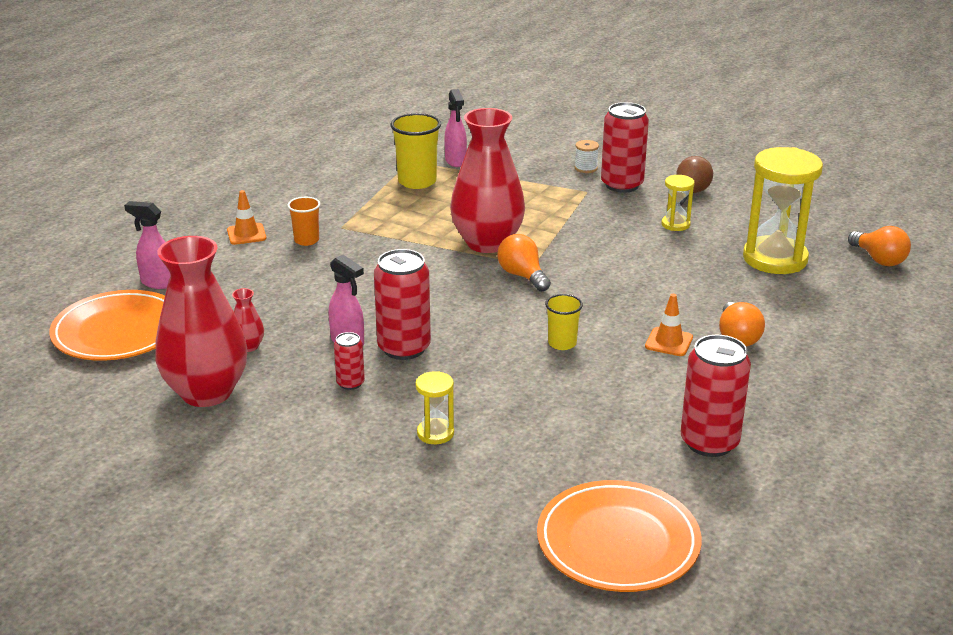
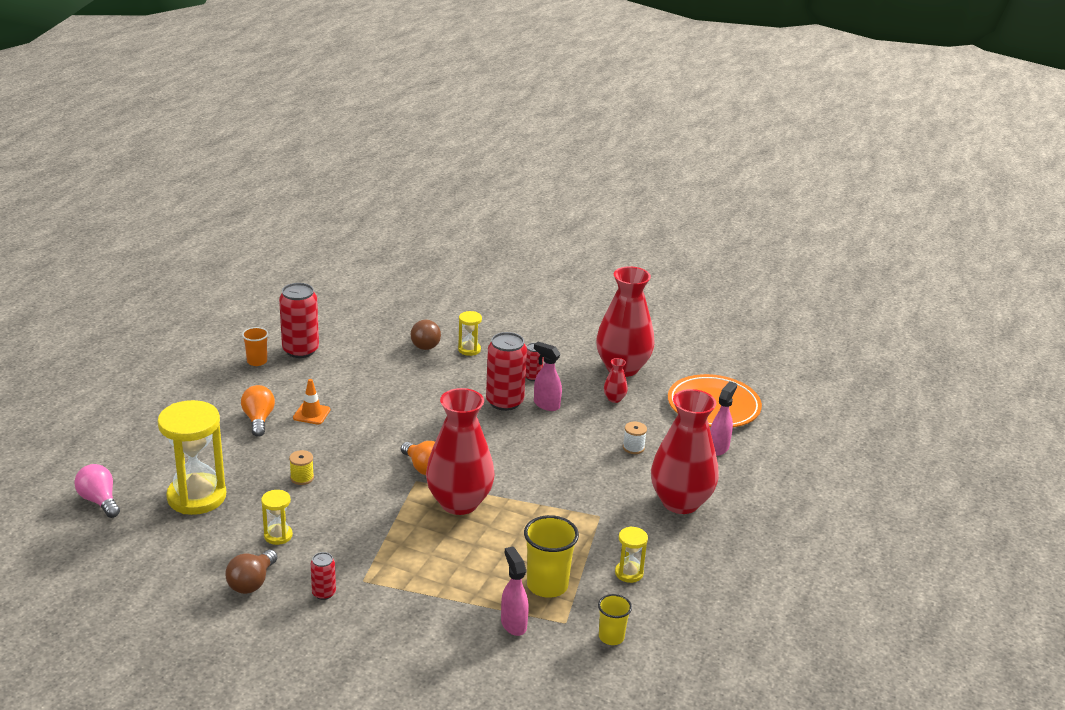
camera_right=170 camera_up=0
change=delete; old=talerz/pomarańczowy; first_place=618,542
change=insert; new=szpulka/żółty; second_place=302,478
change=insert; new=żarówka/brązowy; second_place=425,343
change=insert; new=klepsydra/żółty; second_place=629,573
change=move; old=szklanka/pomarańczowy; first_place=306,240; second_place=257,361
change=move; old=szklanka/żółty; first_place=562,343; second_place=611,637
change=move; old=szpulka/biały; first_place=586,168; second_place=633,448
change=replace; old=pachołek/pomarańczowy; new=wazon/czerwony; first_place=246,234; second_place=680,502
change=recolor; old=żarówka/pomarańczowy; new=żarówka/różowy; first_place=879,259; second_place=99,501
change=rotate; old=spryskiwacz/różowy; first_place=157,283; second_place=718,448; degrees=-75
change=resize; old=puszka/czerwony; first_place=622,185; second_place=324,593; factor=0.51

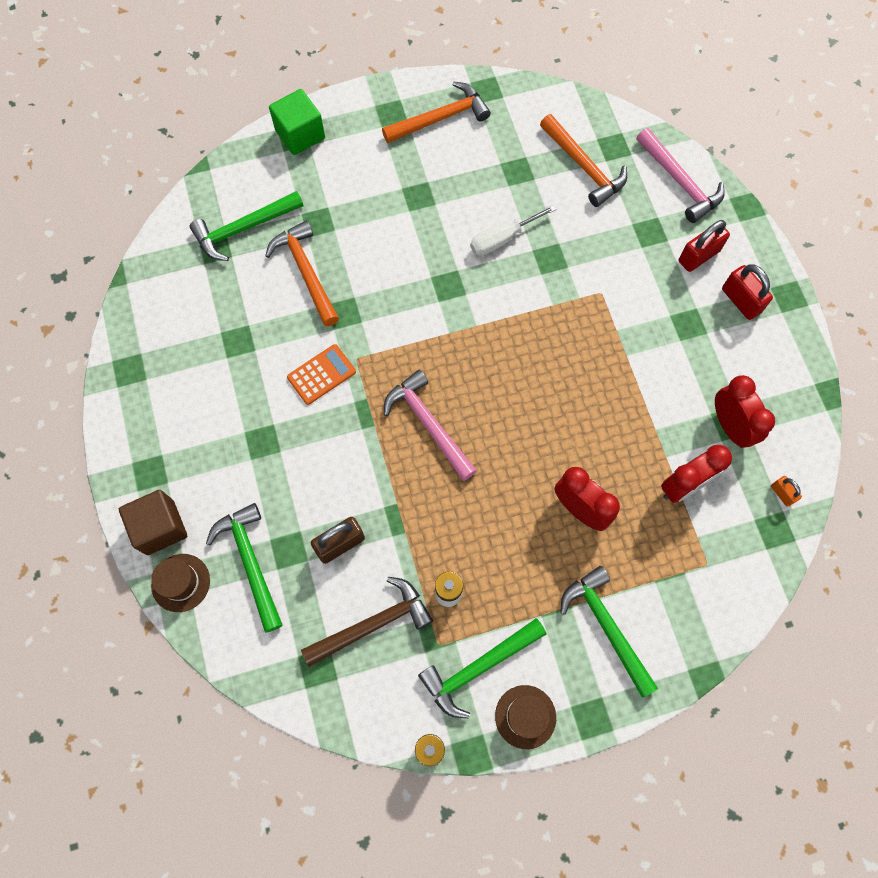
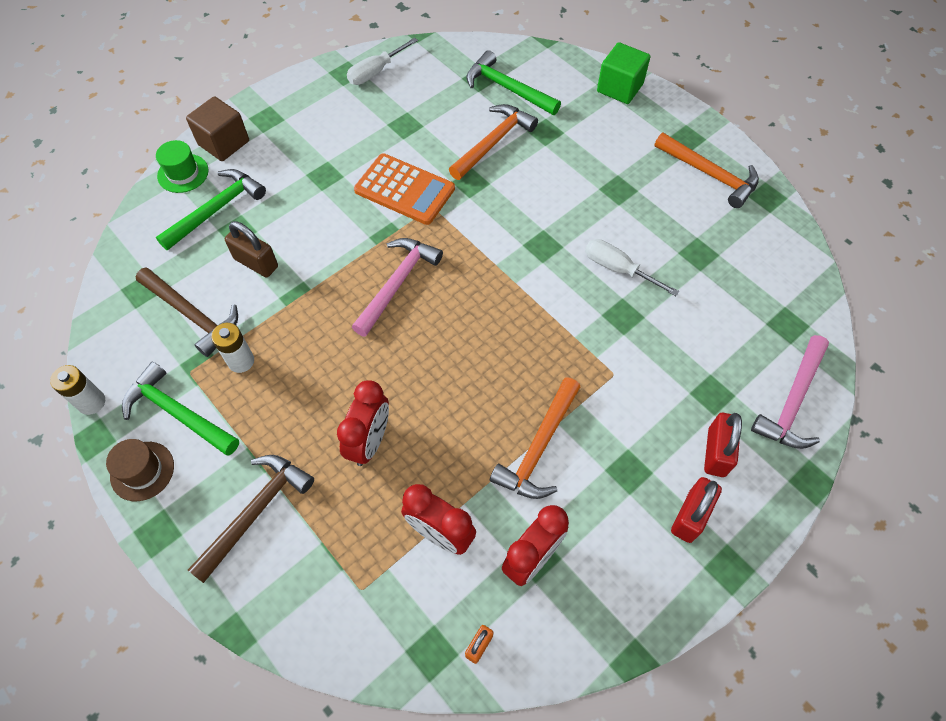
camera_right=65 camera_up=-10
change=insert; new=śrubokręt/biały; second_place=376,72
change=move; old=młotek/pomarańczowy; first_place=584,167; second_place=538,447
change=recolor; old=kapelusz/brązowy; new=kapelusz/zielony; first_place=181,582; second_place=183,173
change=recolor; old=młotek/zielony; new=młotek/brązowy; first_place=606,626; second_place=256,512
change=rotate; old=kłódka/czerwony; first_place=698,256; second_place=716,452; degrees=75
change=resize; old=kalkulator/pomarańczowy; first_place=321,374; second_place=404,190; factor=1.55

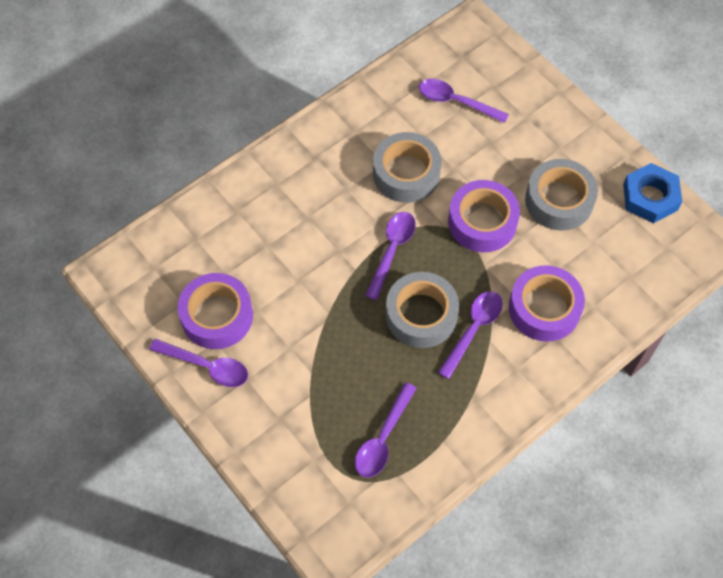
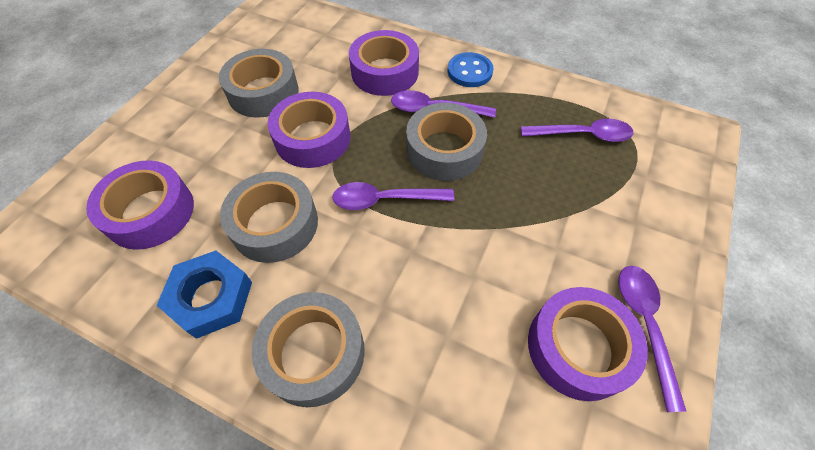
camera_right=-115 camera_up=-5
change=insert; new=taśma klejąca/szary; second_place=314,353
change=insert; new=guzik/niebieski; second_place=469,71
change=move; old=nakrętka/niebieski; first_place=650,197; second_place=211,297
change=replace; old=łyżka/fioletowy; new=taśma klejąca/fioletowy; first_place=456,102; second_place=150,212

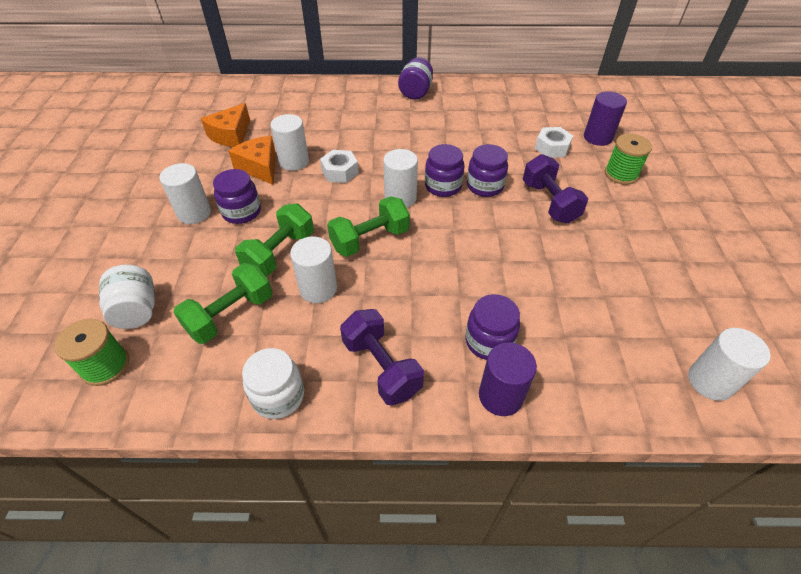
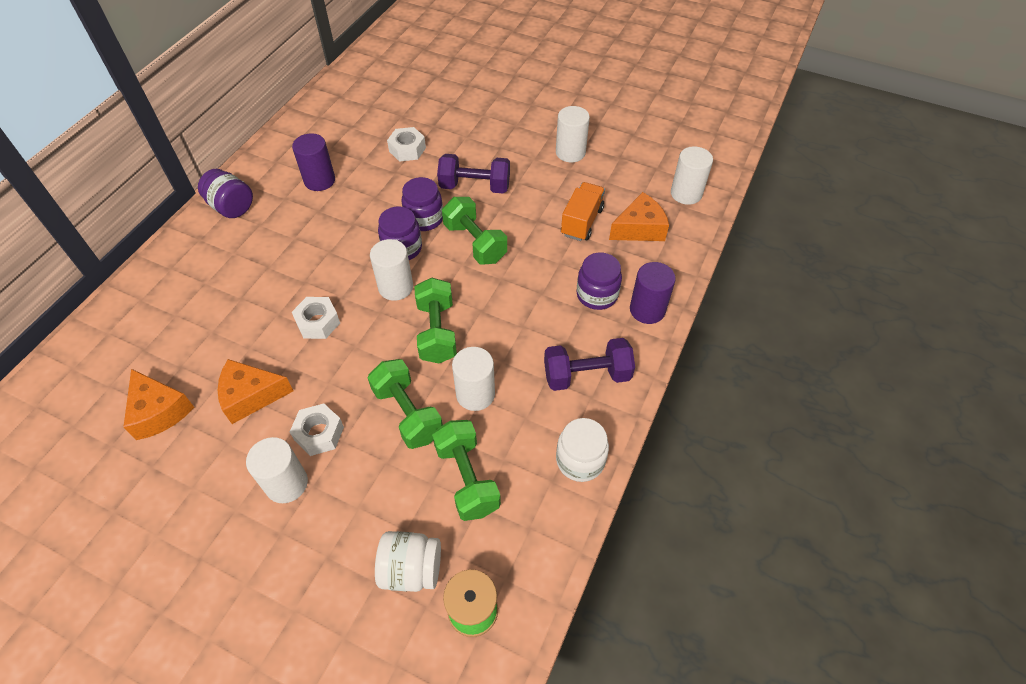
camera_right=-65 camera_up=5
change=delete; old=szpulka/zielony; first_place=621,174
change=insert; new=hantel/zielony; second_place=475,243
change=insert; new=ciężarówka/pomarańczowy; second_place=581,222
change=insert; new=ser/pomarańczowy; second_place=639,228
change=move; old=walec/biały; first_place=294,161; second_place=570,152
change=move; old=walec/fioletowy; first_place=597,137; second_place=319,180
change=replace; old=słoik/fioletowy; new=nakrętka/biały; first_place=242,212; second_place=319,433

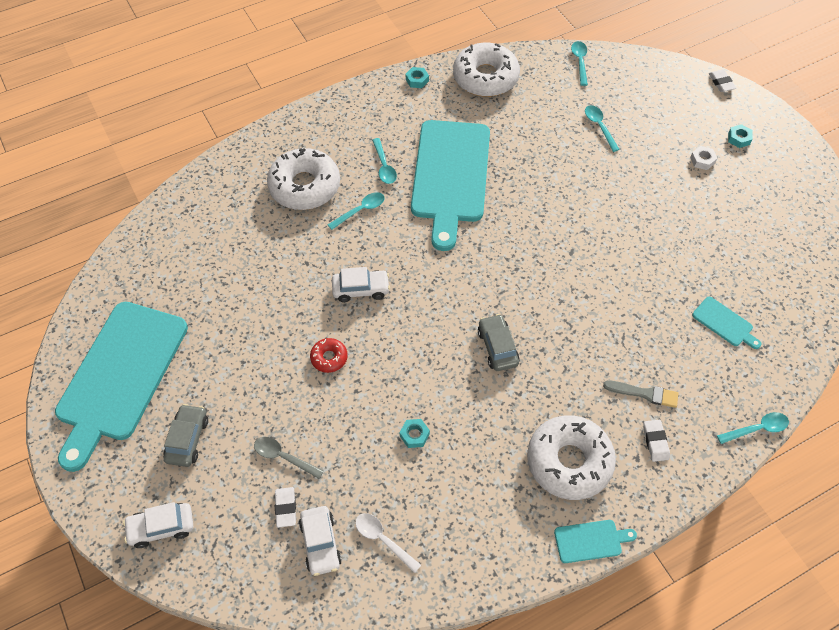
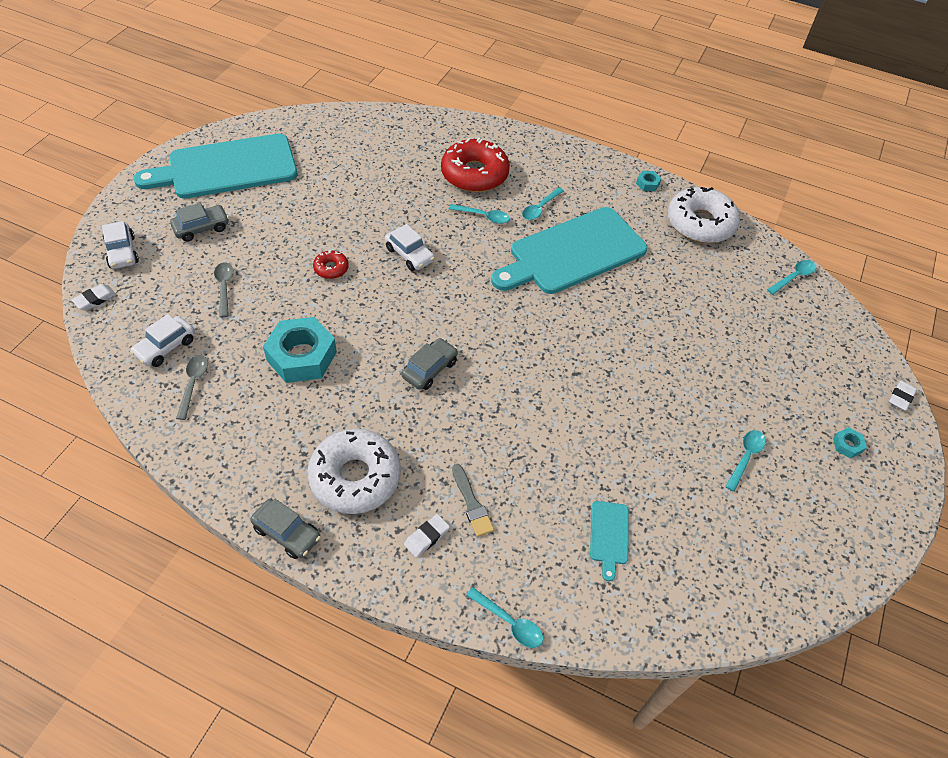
camera_right=50 camera_up=-5
change=delete; old=nakrętka/biały; first_place=702,160
change=move; old=gumka do mazania/biały; first_place=285,508; second_place=95,299
change=move; old=łyżka/turkusowy; first_place=599,127; second_place=745,457
change=replace; old=deska do krojenia/turkusowy; new=samochód/szary; first_place=591,541; second_place=287,533
change=recolor; old=donut/biały; new=donut/czerwony; first_place=304,186; second_place=474,174
change=recolor; old=łyżka/biały; new=łyżka/szary; first_place=383,540; second_place=193,384
change=rotate; old=samochód/biały; first_place=161,527; second_place=122,252; degrees=-150
change=resize; old=nakrętka/turkusowy; first_place=414,435; second_place=302,356; factor=2.38

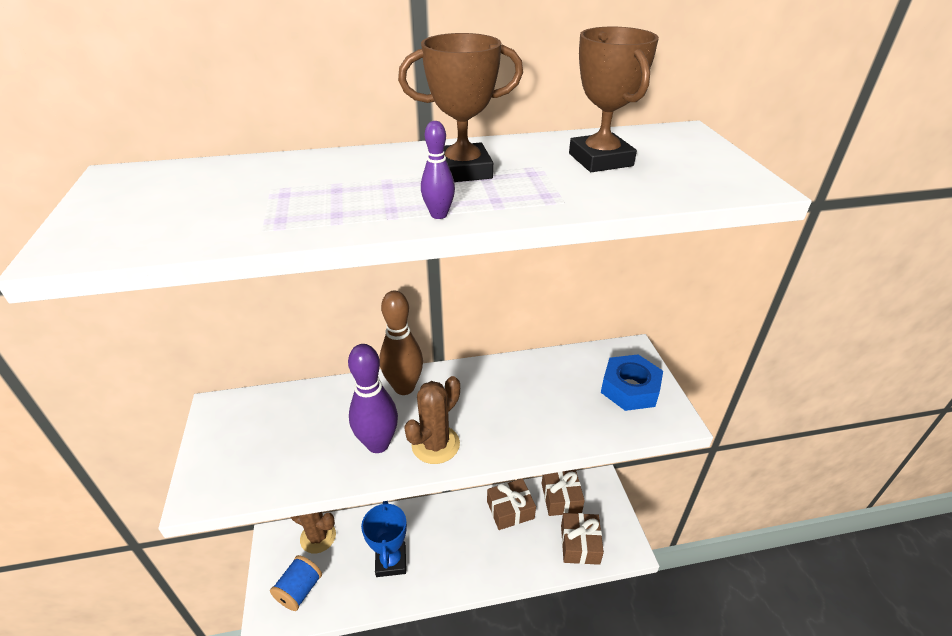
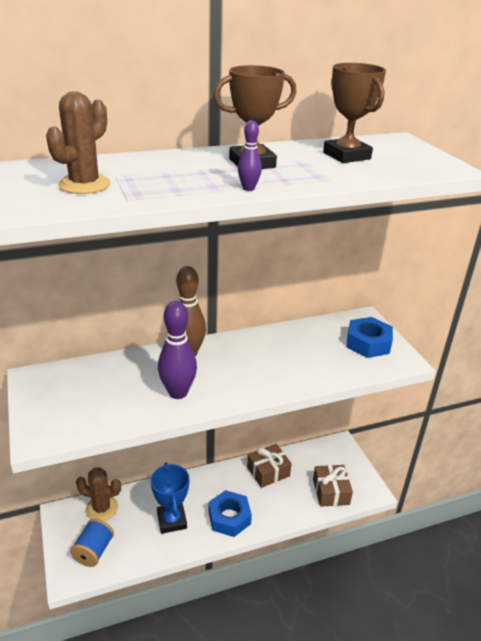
camera_right=-10 camera_up=-5
change=delete; old=prezent/brązowy; first_place=561,497
change=insert; new=nakrętka/niebieski; second_place=229,517
change=move; old=kaktus/brązowy; first_place=435,444; second_place=84,185

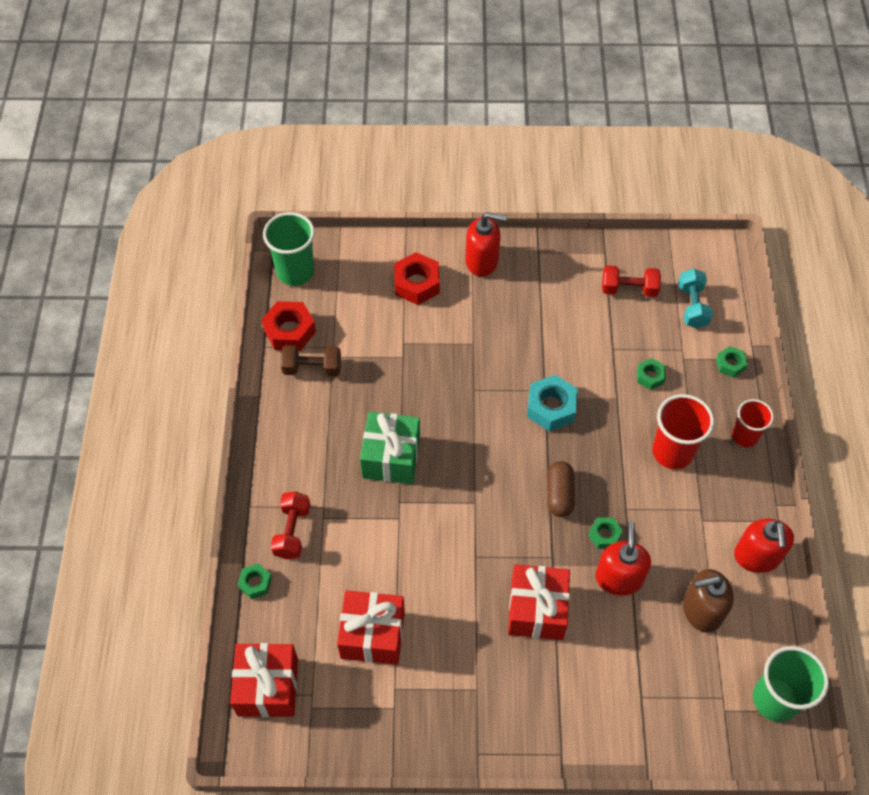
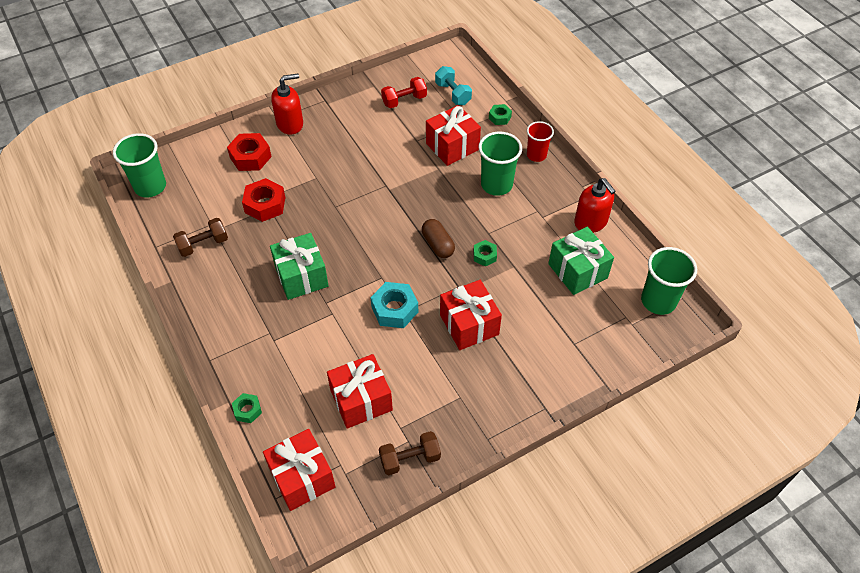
camera_right=-30 camera_up=-5
change=delete; old=hantel/czerwony; first_place=292,531
change=delete; old=dozownik mydła/czerwony; first_place=619,578
change=insert; new=hantel/brązowy; second_place=410,459
change=move; old=nakrętka/czerwony; first_place=290,331; second_place=265,205
change=move; old=nakrętka/turkusowy; first_place=551,407; second_place=394,309
change=replace; old=nakrętka/zielony; new=prezent/czerwony; first_place=650,376; second_place=452,146
change=replace; old=dozownik mydła/brązowy; new=prezent/zielony; first_place=701,610; second_place=577,271
change=recolor; old=szklanka/czerwony; new=szklanka/zielony; first_place=672,452; second_place=496,185

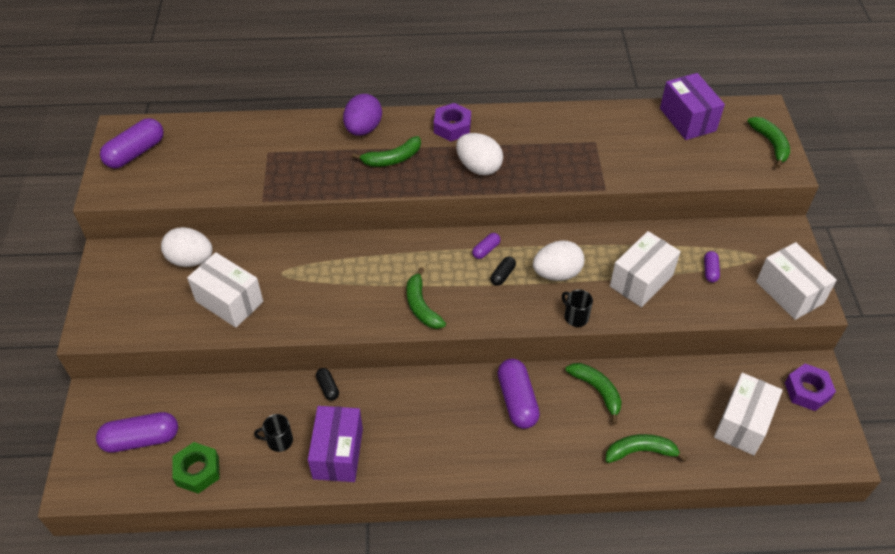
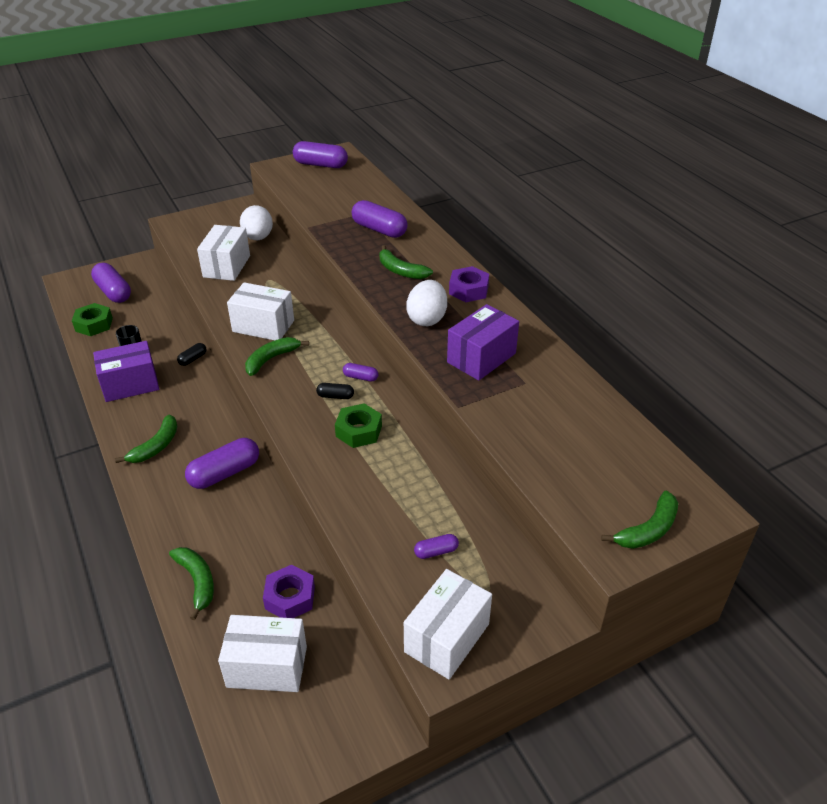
camera_right=65 camera_up=-10
change=delete; old=jajko/fioletowy; first_place=363,129
change=delete; old=kubek/czarny; first_place=575,317
change=insert; new=kapsułka/fioletowy; second_place=379,230
change=move; old=banan/zielony; first_place=597,391; second_place=156,446
change=move; old=pudełko/biały; first_place=641,281; second_place=263,326
change=move; old=pudełko/fioletowy; first_place=687,119; second_place=481,358
change=move; old=nakrętka/fioletowy; first_place=807,391; second_place=290,597
change=replace; old=jajko/biały; new=nakrętka/zielony; first_place=557,273; second_place=359,431

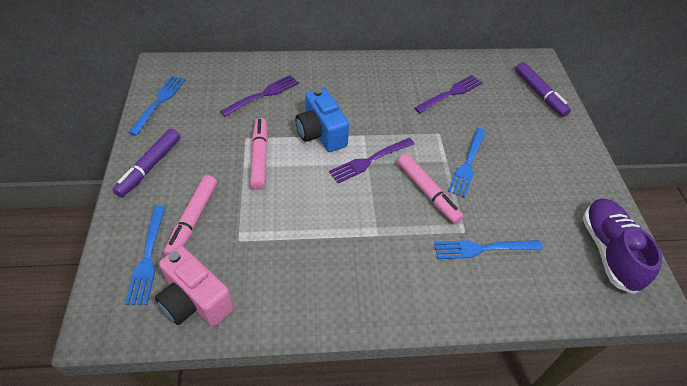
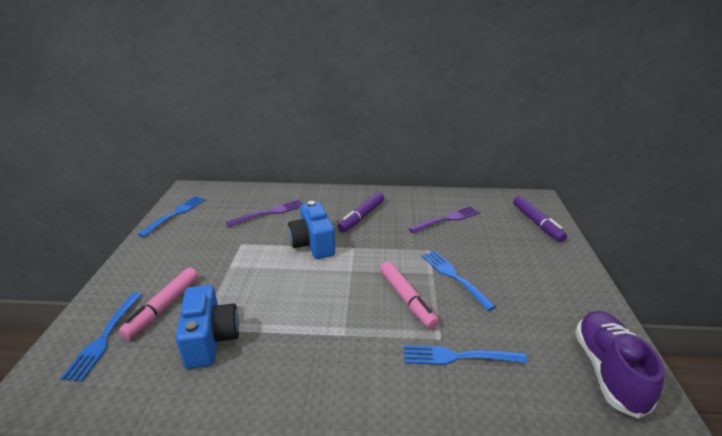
camera_right=10 camera_up=-20
change=delete; old=aparat fotograficzny/różowy; first_place=195,301
change=delete; old=flamaster/różowy; first_place=259,158
change=delete; old=widelec/fioletowy; first_place=369,161
change=insert; new=aparat fotograficzny/niebieski; second_place=210,340
change=move; old=flamaster/fioletowy; first_place=150,166; second_place=362,216
change=rotate; old=widelec/niebieski; first_place=468,164; second_place=454,277; degrees=120

